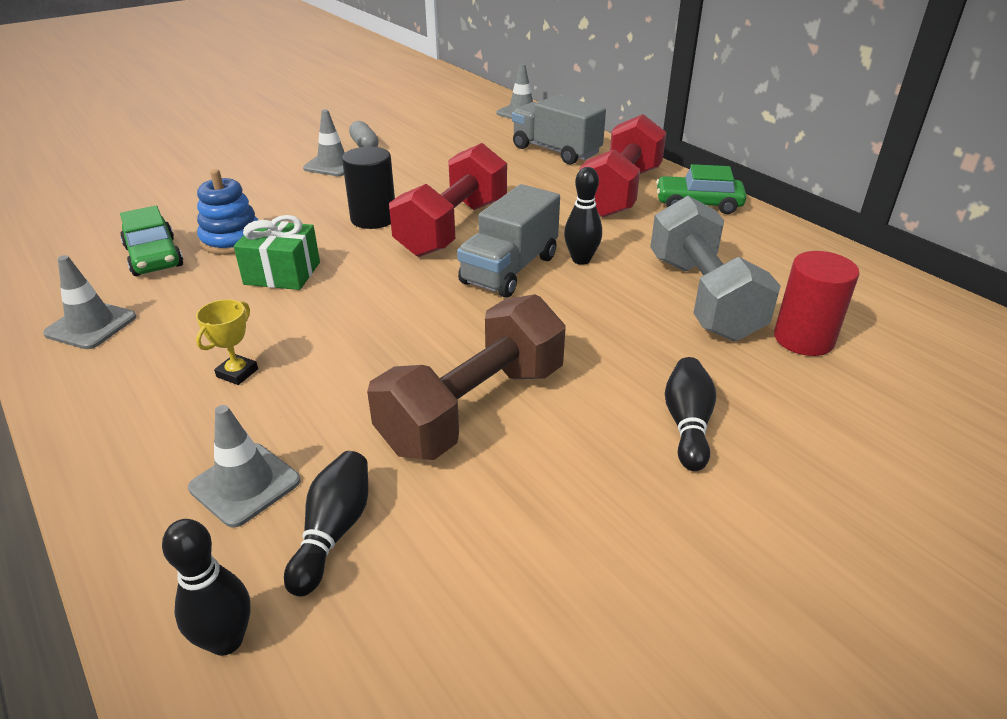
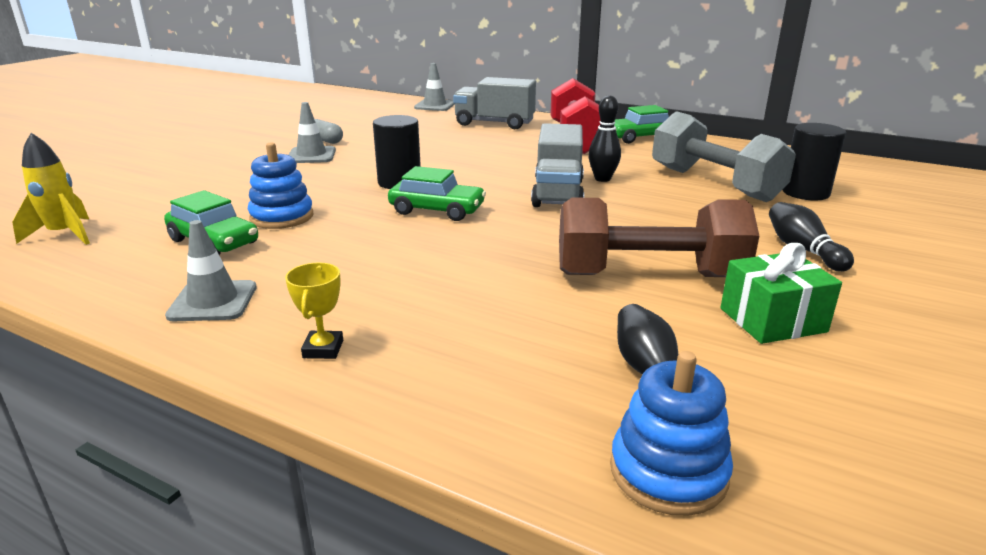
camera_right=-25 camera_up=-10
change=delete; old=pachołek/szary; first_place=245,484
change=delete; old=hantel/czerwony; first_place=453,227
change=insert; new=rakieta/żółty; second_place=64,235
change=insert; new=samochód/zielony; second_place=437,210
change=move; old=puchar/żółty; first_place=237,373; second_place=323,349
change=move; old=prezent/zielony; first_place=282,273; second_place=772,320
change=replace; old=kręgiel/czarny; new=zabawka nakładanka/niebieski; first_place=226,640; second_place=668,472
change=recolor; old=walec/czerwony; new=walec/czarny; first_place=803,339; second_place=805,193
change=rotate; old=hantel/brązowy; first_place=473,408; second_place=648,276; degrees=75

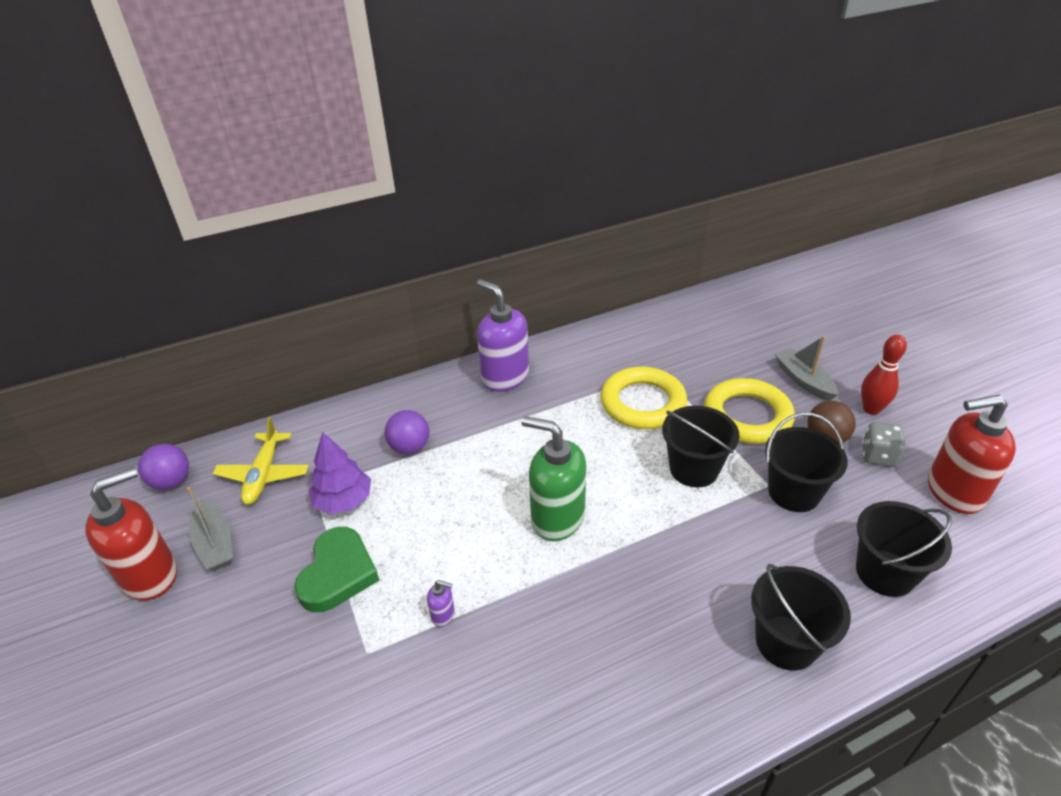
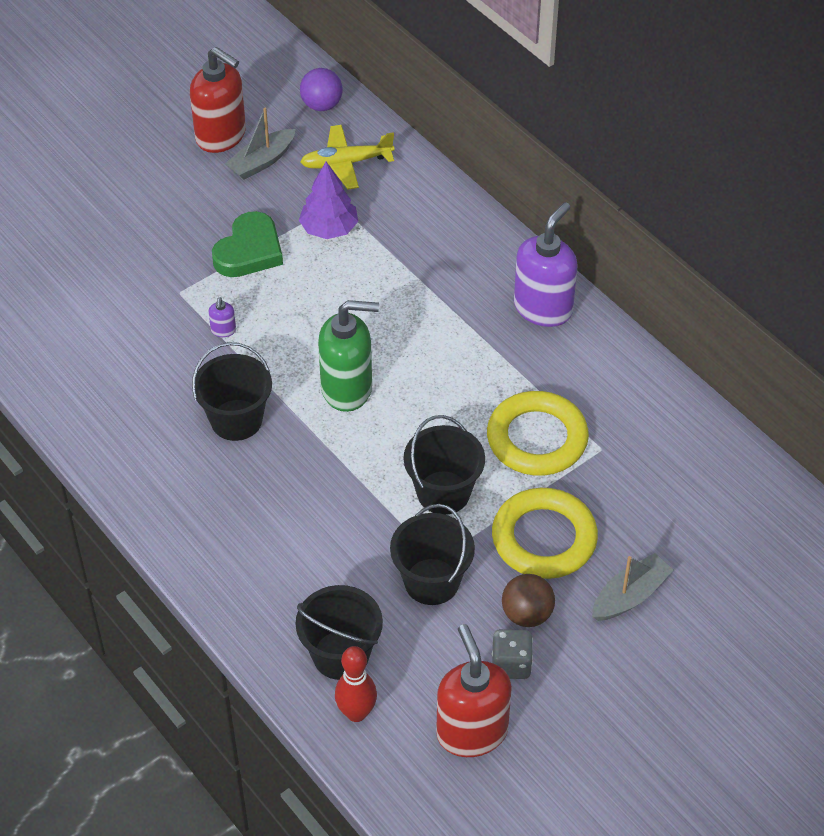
camera_right=75 camera_up=10
change=delete; old=piłka/fioletowy; first_place=410,447
change=move; old=wiadro/czarny; first_place=786,642; second_place=236,420
change=move; old=kręgiel/czerwony; first_place=871,409; second_place=356,713
change=rotate; old=serce/zielony; first_place=338,573; second_place=249,251; degrees=-60
change=rotate; old=dozownik mydła/zielony; first_place=557,518; second_place=347,389; degrees=75

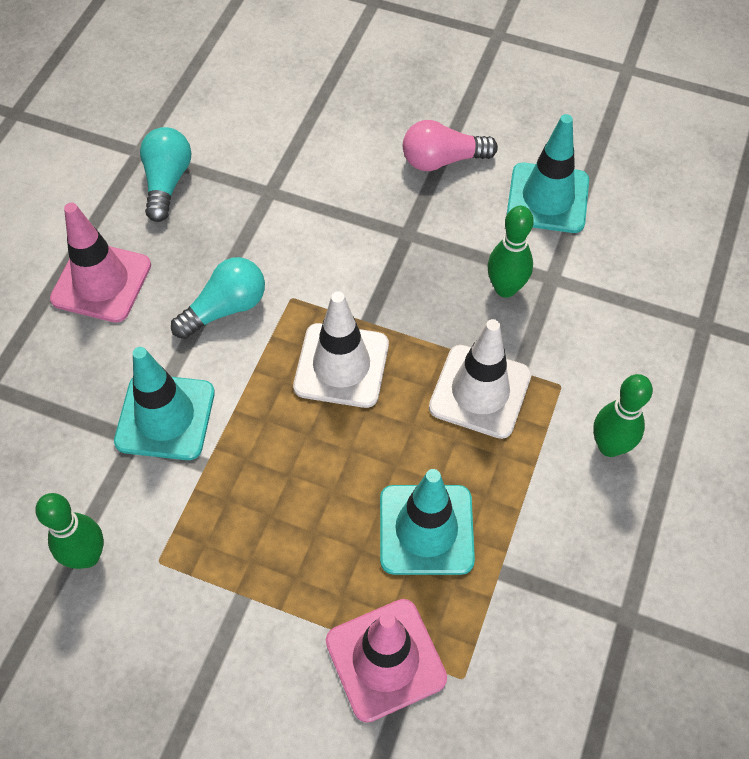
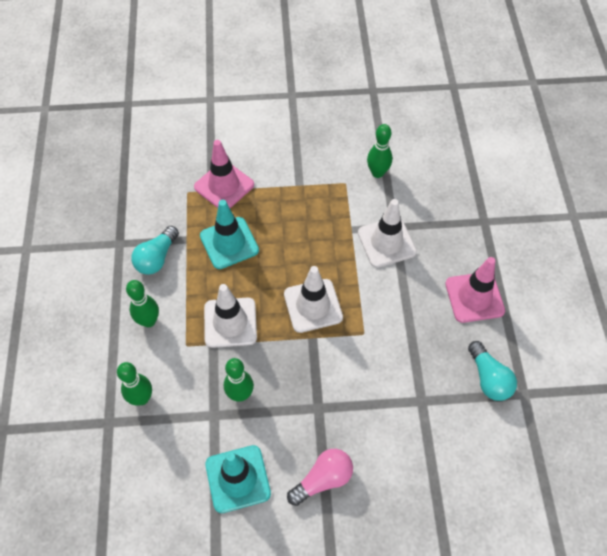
camera_right=155 camera_up=0
change=insert; new=kręgiel/zielony; second_place=141,398
change=move; old=żarówka/turkusowy; first_place=225,308; second_place=157,258
change=recolor; old=pachołek/turkusowy; new=pachołek/biały; first_place=165,417; second_place=386,242

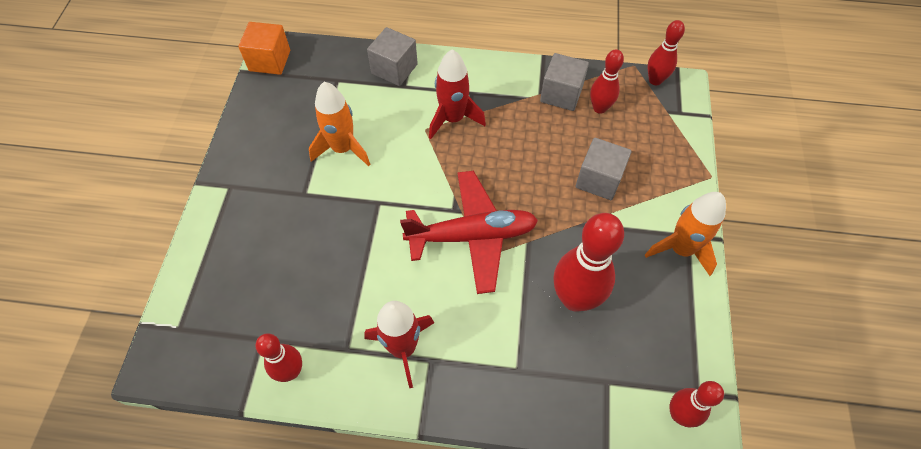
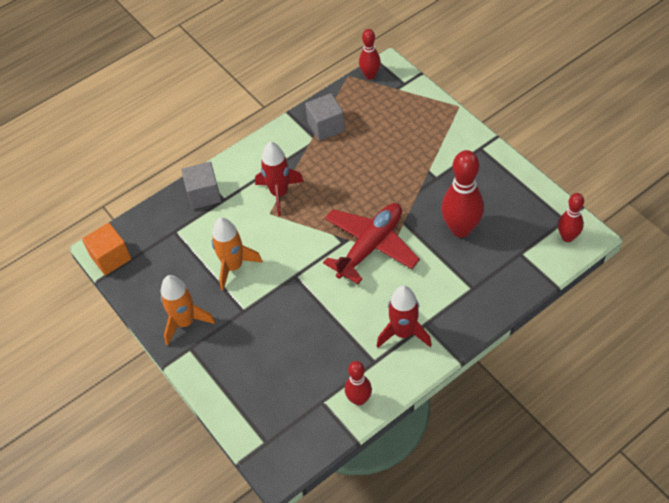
camera_right=-40 camera_up=-5
change=delete; old=sześcian/szary; first_place=599,179
change=delete; old=kręgiel/czerwony; first_place=599,108
change=move; old=rakieta/pomarańczowy; first_place=680,249; second_place=185,322

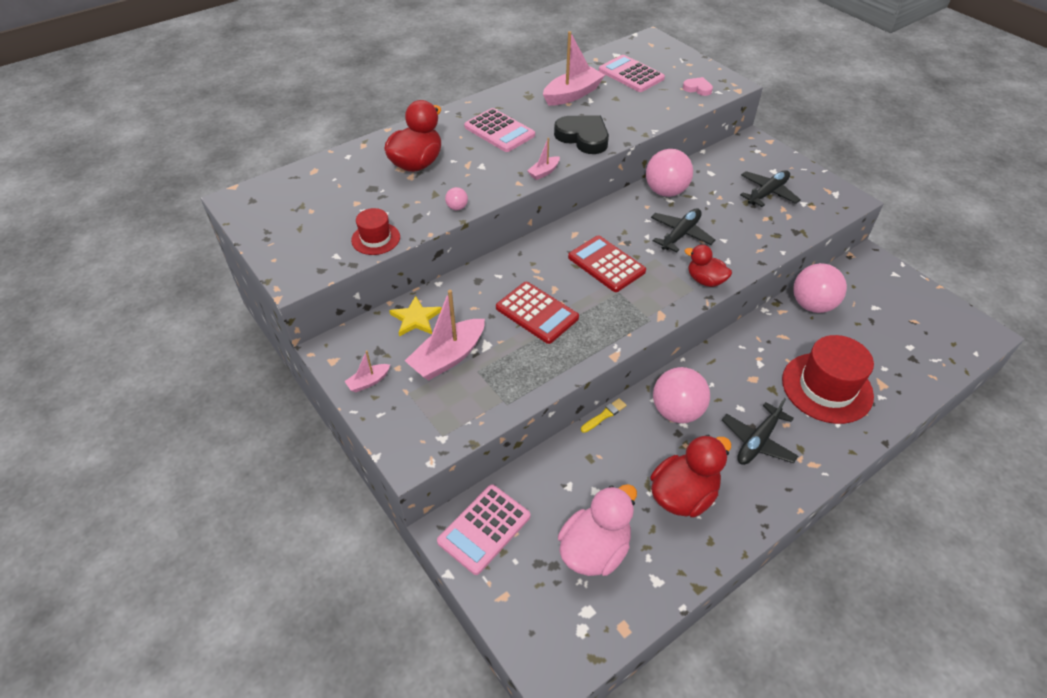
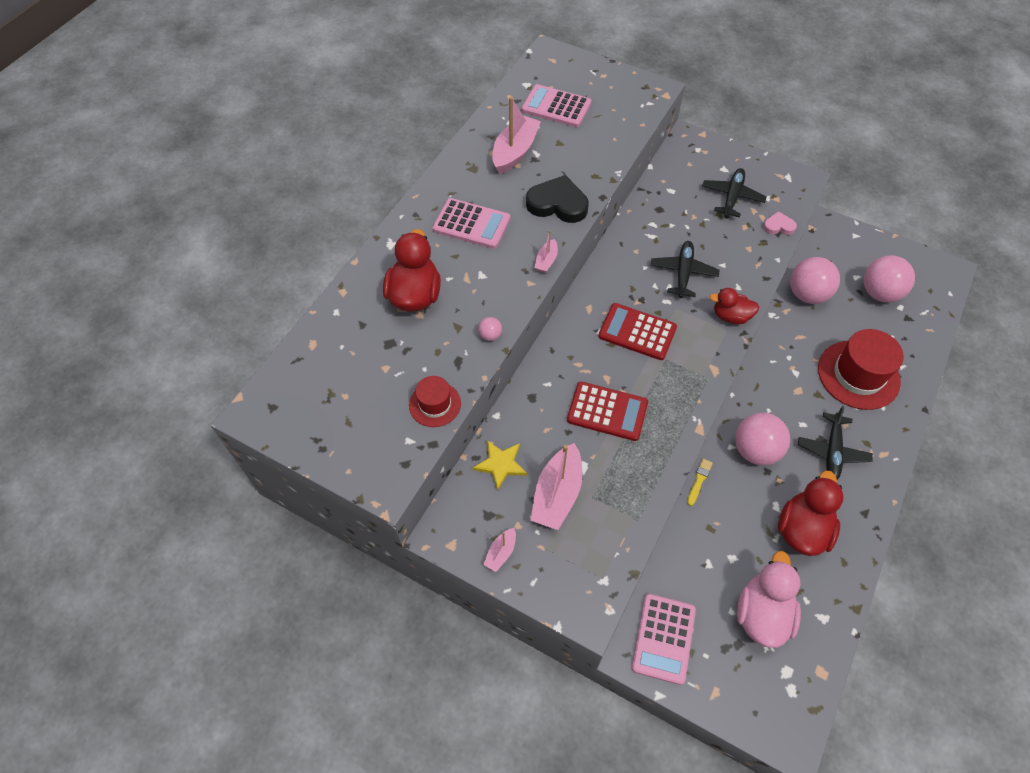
camera_right=-25 camera_up=10
change=move; old=piłka/różowy; first_place=665,191; second_place=879,293
change=move; old=serce/różowy; first_place=697,88; second_place=778,226

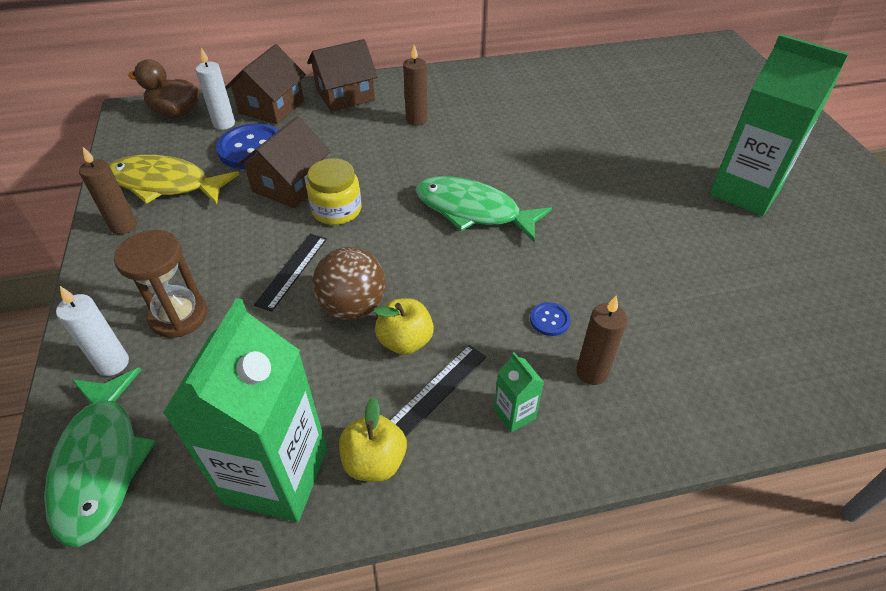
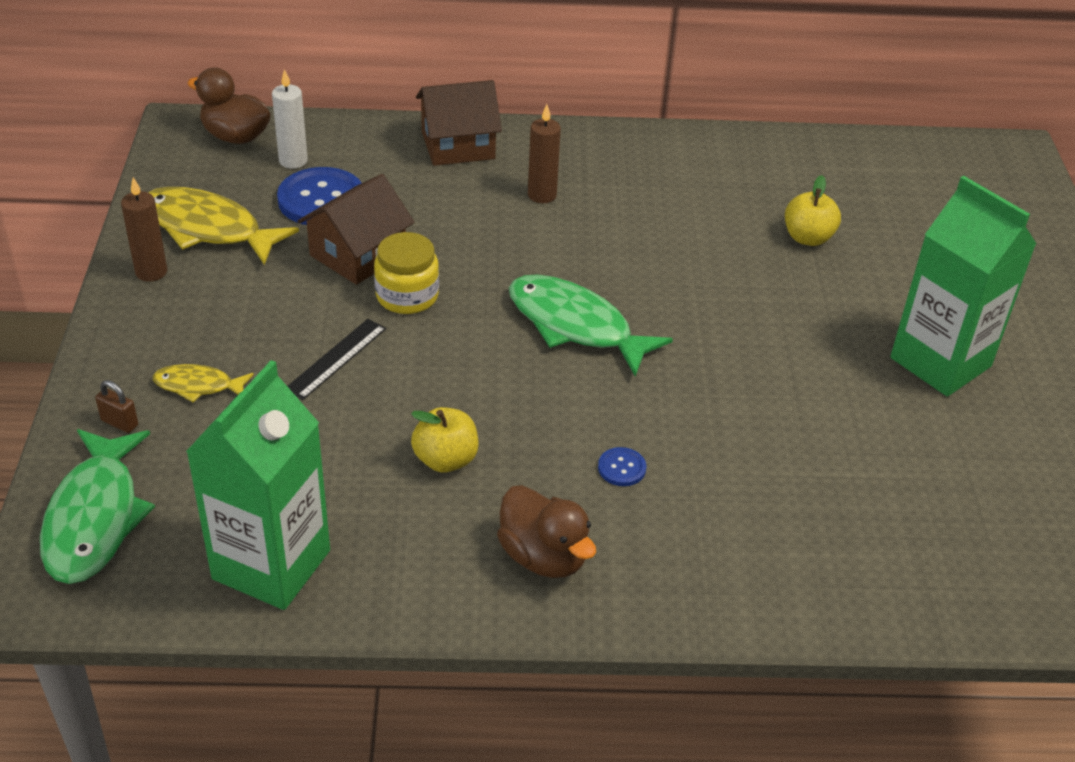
camera_right=10 camera_up=-5
change=delete; old=domek/brązowy; first_place=271,107
change=delete; old=piłka/brązowy; first_place=353,307
change=delete; old=linijka/czarny; first_place=438,389
change=delete; old=świeca/brązowy; first_place=592,372
change=move; old=jabłko/żółty; first_place=375,461; second_place=808,238
change=replace; old=świeca/biały; new=kłódka/brązowy; first_place=113,363; second_place=119,423
change=replace; old=klepsydra/brązowy; new=ryba/żółty; first_place=179,316; second_place=198,386
change=replace; old=karton mleka/zielony; new=kaczka/brązowy; first_place=514,414; second_place=543,556

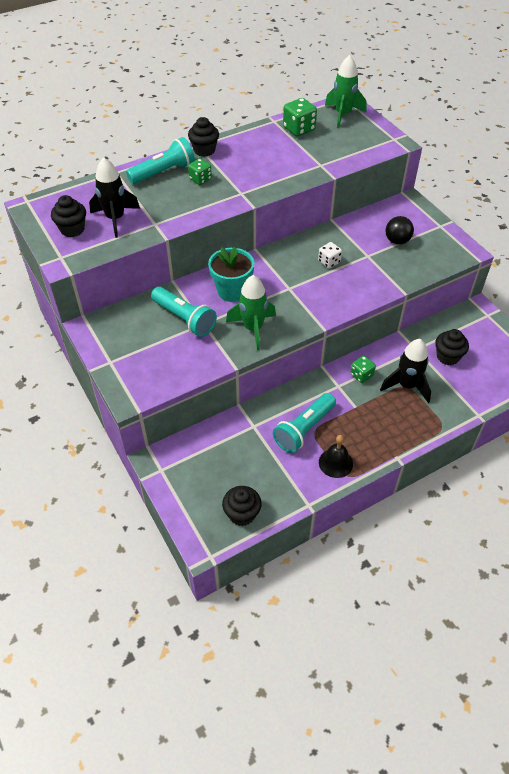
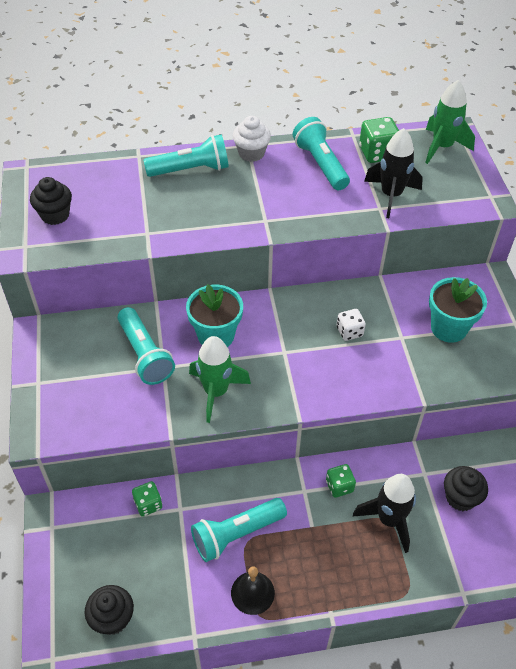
camera_right=20 camera_up=0
change=insert; new=latarka/turkusowy; second_place=320,164
change=move; old=rakieta/czarny; first_place=115,219; second_place=391,195
change=move; old=kostka do gry/zielony; first_place=200,179; second_place=148,504
change=replace; old=piłka/czarny; new=doniczka/turkusowy; first_place=397,241; second_place=448,328
change=recolor; old=muffinka/czarny; new=muffinka/biały; first_place=204,150; second_place=251,153

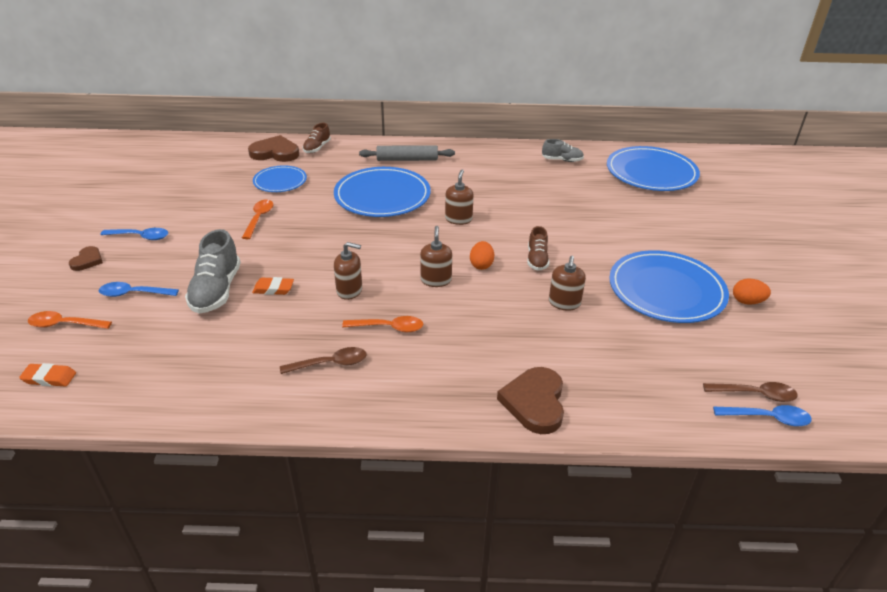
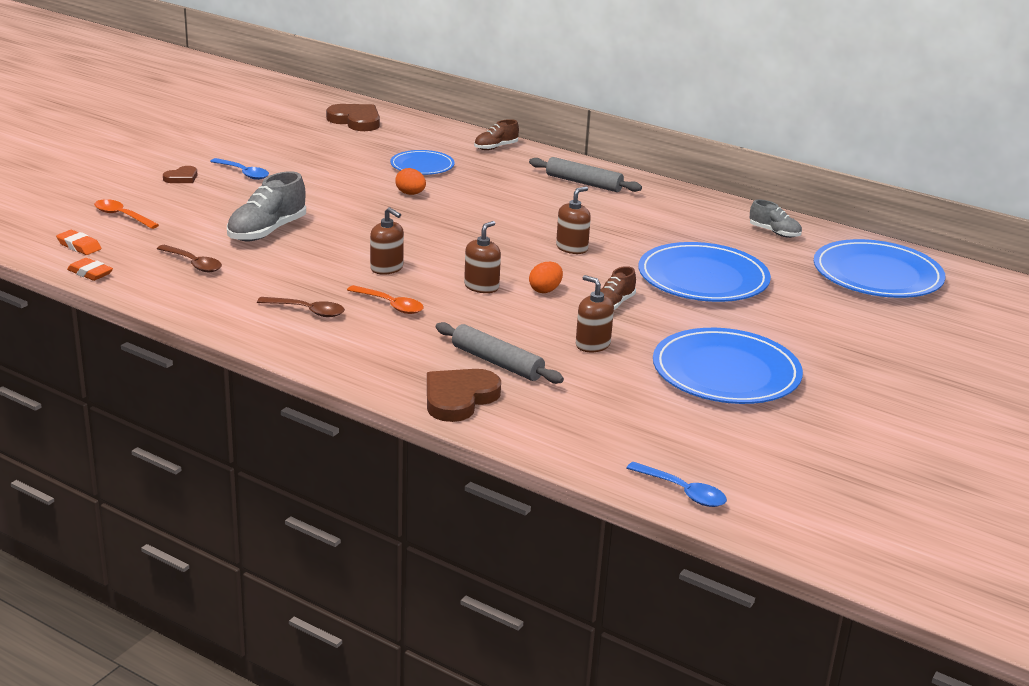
camera_right=30 camera_up=-10
change=delete; old=łyżka/niebieski; first_place=133,294
change=delete; old=łyżka/pomarańczowy; first_place=259,218
change=insert; new=wałek do ciasta/szary; second_place=497,362
change=move; old=serce/brązowy; first_place=275,153; second_place=356,121
change=move; old=gumka do mazania/pomarańczowy; first_place=273,289; second_place=90,273
change=move; old=talerz/niebieski; first_place=382,196; second_place=703,278
change=move; old=łyżka/brązowy; first_place=755,394; second_place=193,264
change=move; old=jajko/pomarańczowy; first_place=747,301; second_place=410,194
change=rotate; old=dozownik mydła/brązowy; first_place=564,303; second_place=592,345; degrees=90

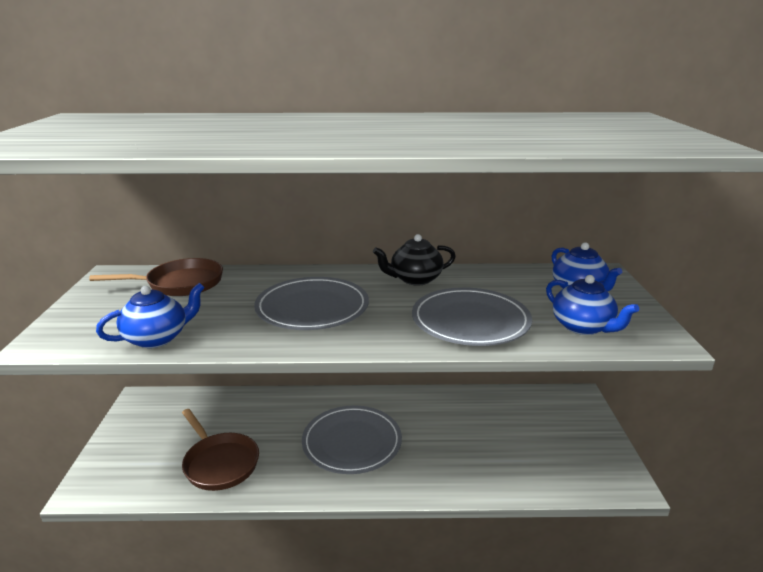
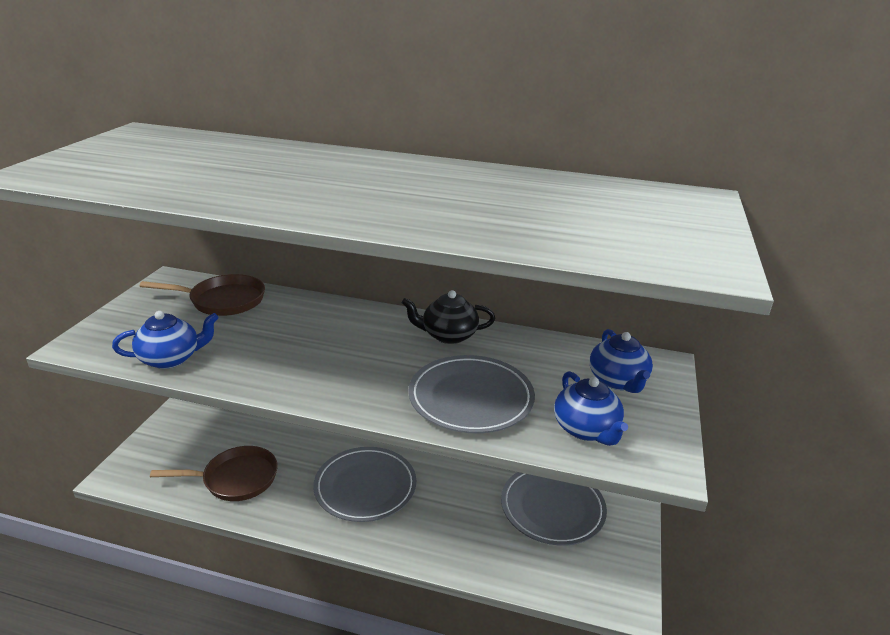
camera_right=15 camera_up=5
change=move; old=talerz/szary; first_place=312,308; second_place=552,508
change=rotate; old=patelnia/brązowy; first_place=219,463; second_place=236,479; degrees=-75

